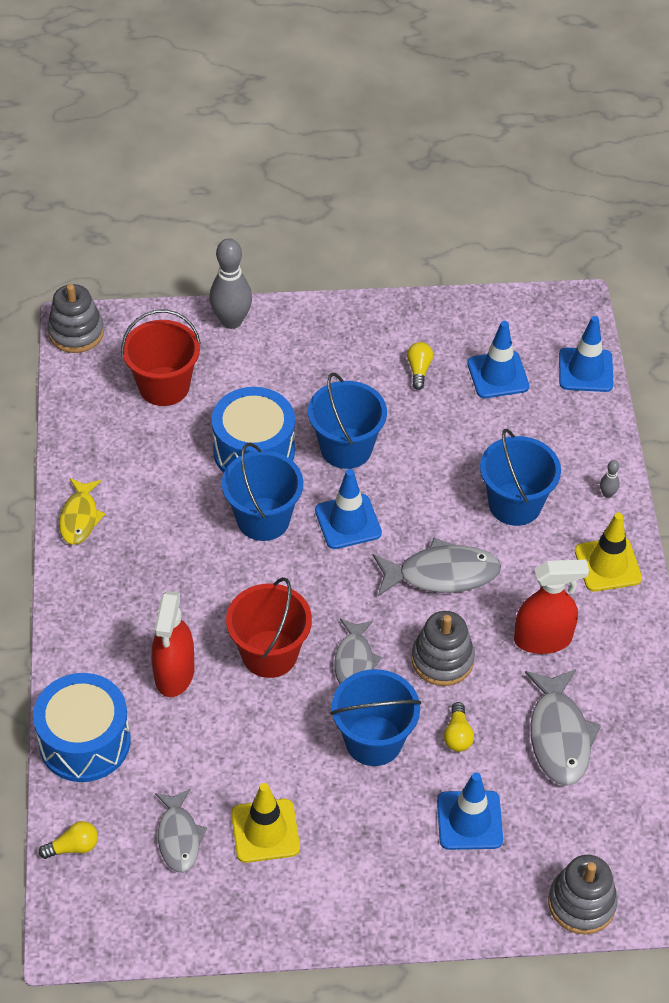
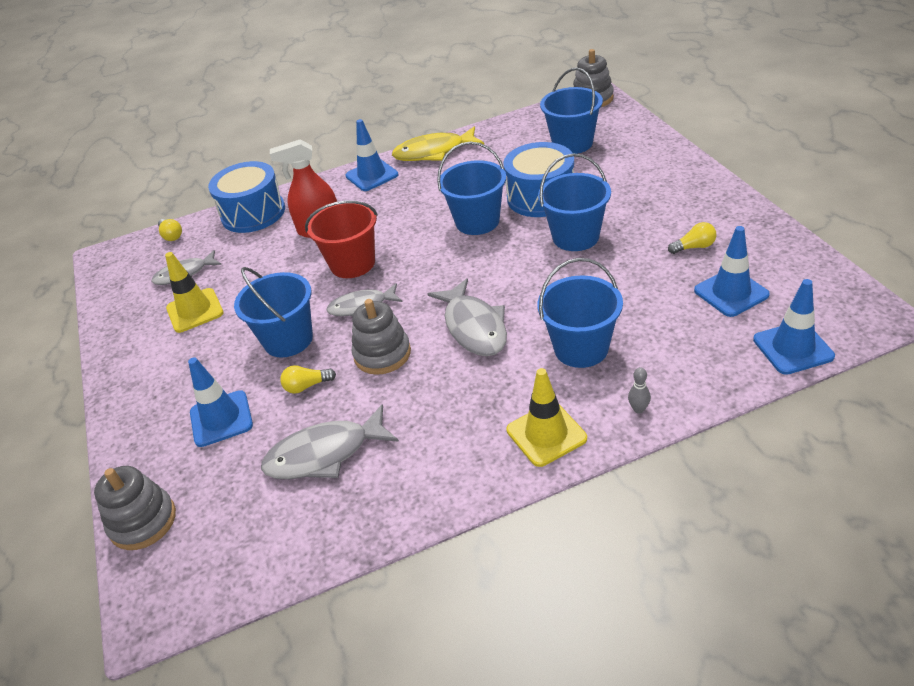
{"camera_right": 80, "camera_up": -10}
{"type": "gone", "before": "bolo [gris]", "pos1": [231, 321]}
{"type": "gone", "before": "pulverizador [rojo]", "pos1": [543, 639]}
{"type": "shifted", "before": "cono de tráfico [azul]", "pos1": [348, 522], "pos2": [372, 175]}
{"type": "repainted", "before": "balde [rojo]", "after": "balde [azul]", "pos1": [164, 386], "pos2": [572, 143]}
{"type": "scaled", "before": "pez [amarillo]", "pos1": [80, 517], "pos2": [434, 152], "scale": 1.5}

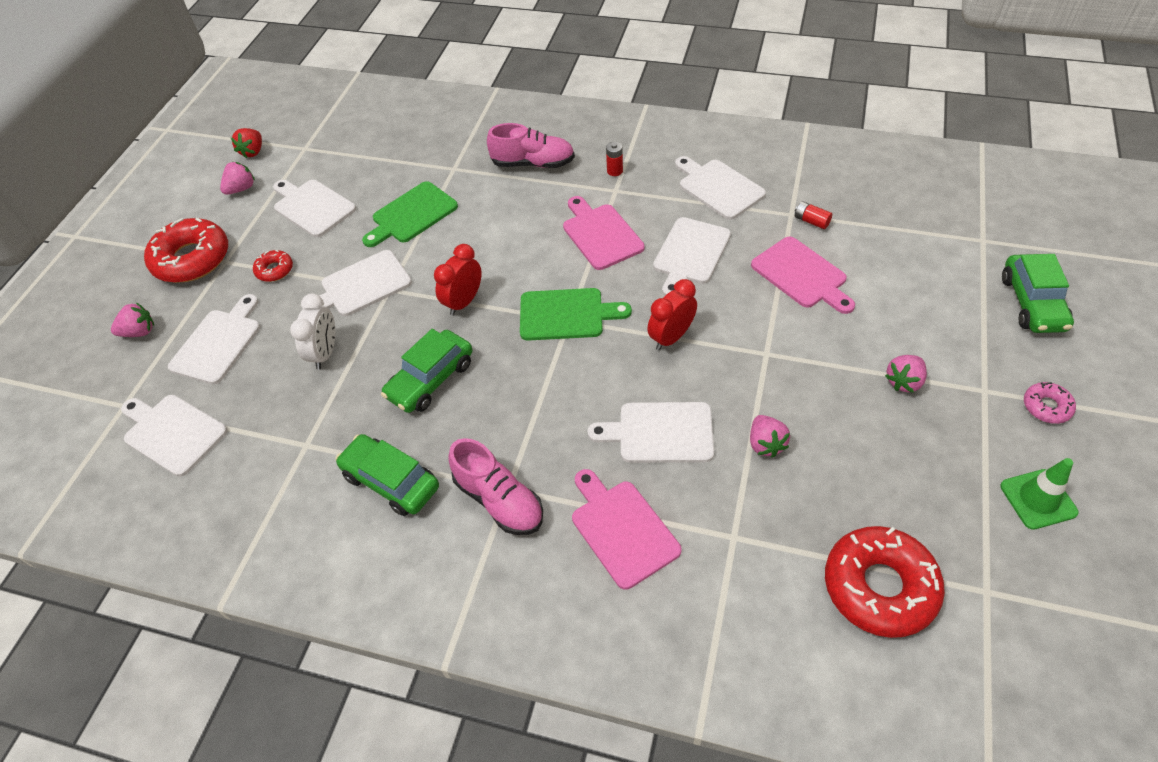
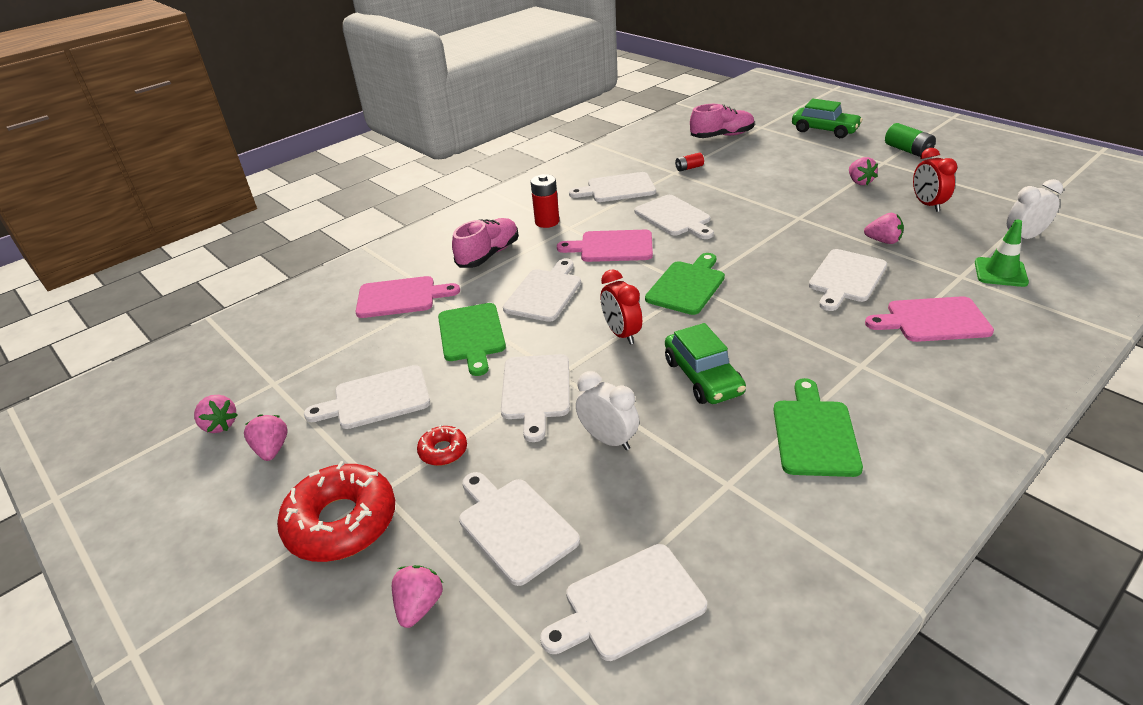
{"camera_right": -60, "camera_up": -15}
{"type": "new", "after": "tabla de cortar [blanco]", "pos2": [545, 293]}
{"type": "shifted", "before": "zapato [rosa]", "pos1": [499, 500], "pos2": [722, 136]}
{"type": "shifted", "before": "despertador [rojo]", "pos1": [671, 337], "pos2": [927, 204]}
{"type": "shifted", "before": "tabla de cortar [rosa]", "pos1": [801, 275], "pos2": [401, 297]}
{"type": "shifted", "before": "cono de tráfico [verde]", "pos1": [1038, 499], "pos2": [1000, 272]}
{"type": "swapped", "before": "coche [verde]", "after": "tabla de cortar [verde]", "pos1": [391, 481], "pos2": [814, 433]}
{"type": "swapped", "before": "rosquilla [rojo]", "after": "despertador [blanco]", "pos1": [879, 587], "pos2": [1024, 237]}
{"type": "swapped", "before": "rosquilla [rosa]", "after": "pila [verde]", "pos1": [1046, 407], "pos2": [907, 150]}
{"type": "repainted", "before": "fresa [rojo]", "after": "fresa [rosa]", "pos1": [253, 152], "pos2": [220, 425]}
{"type": "scaled", "before": "pila [rojo]", "pos1": [615, 171], "pos2": [547, 222], "scale": 1.65}

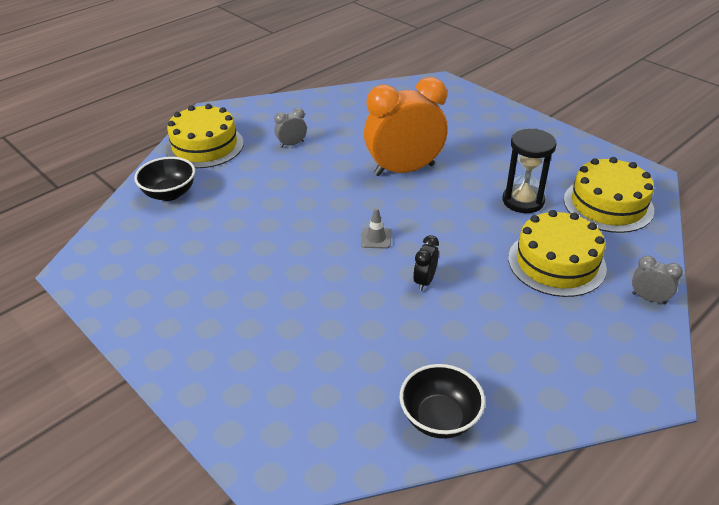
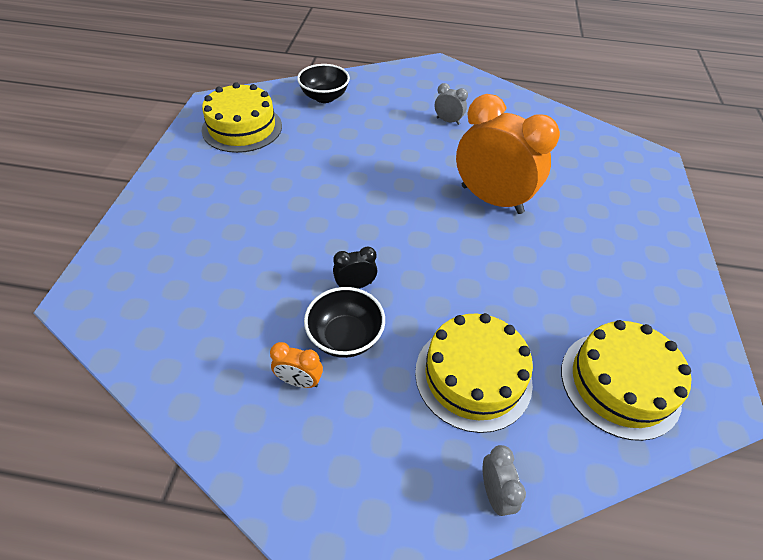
{"camera_right": 50, "camera_up": 10}
{"type": "gone", "before": "cono de tráfico [gris]", "pos1": [376, 238]}
{"type": "gone", "before": "reloj de arena [negro]", "pos1": [523, 201]}
{"type": "new", "after": "despertador [naranja]", "pos2": [299, 381]}
{"type": "shifted", "before": "tarta [amarillo]", "pos1": [204, 146], "pos2": [242, 128]}
{"type": "shifted", "before": "cuenco [negro]", "pos1": [439, 418], "pos2": [345, 337]}

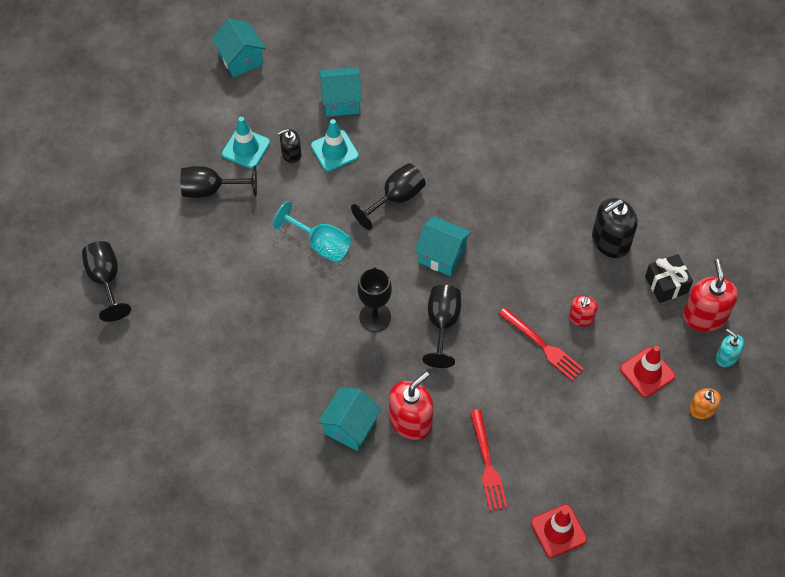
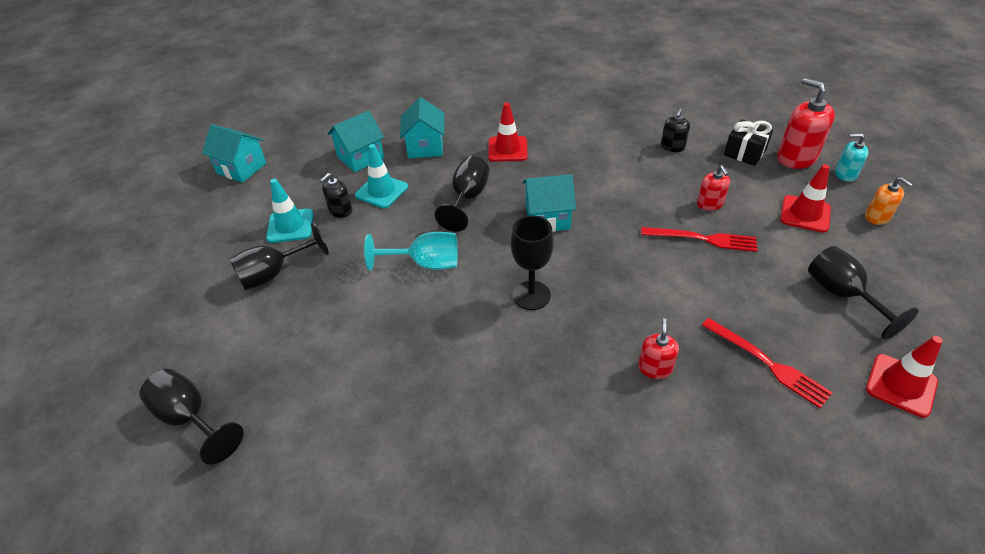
{"camera_right": -30, "camera_up": -15}
{"type": "new", "after": "cono de tráfico [rojo]", "pos2": [507, 149]}
{"type": "shifted", "before": "casa [turquesa]", "pos1": [350, 427], "pos2": [425, 147]}
{"type": "shifted", "before": "copa [negro]", "pos1": [442, 324], "pos2": [842, 295]}
{"type": "scaled", "before": "dispensador de jabón [rojo]", "pos1": [410, 421], "pos2": [655, 368], "scale": 0.57}
{"type": "scaled", "before": "dispensador de jabón [negro]", "pos1": [610, 241], "pos2": [672, 147], "scale": 0.57}

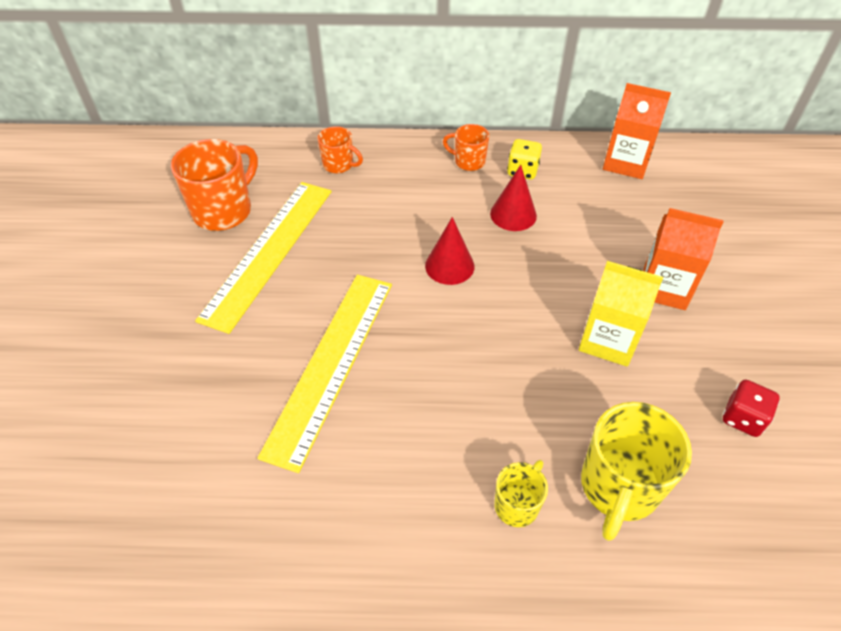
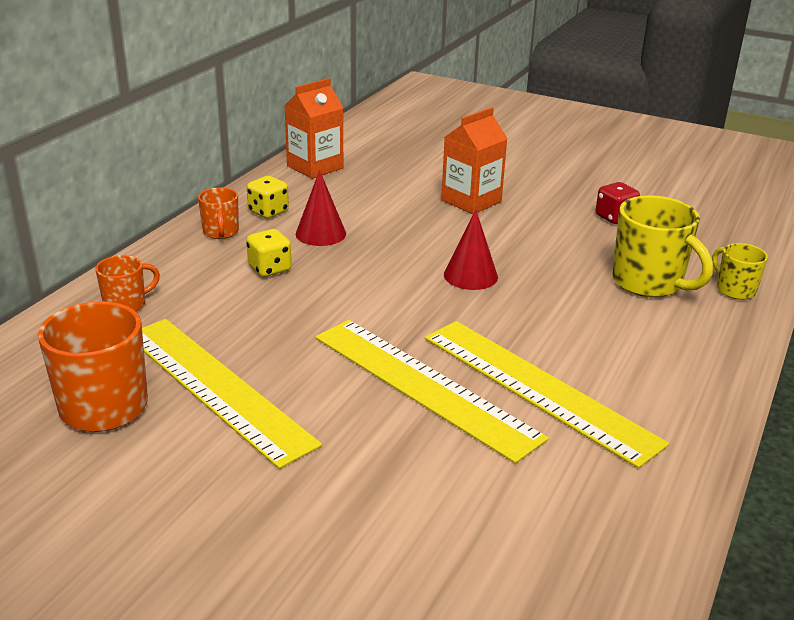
{"camera_right": -65, "camera_up": -20}
{"type": "gone", "before": "cartón de leche [amarillo]", "pos1": [608, 340]}
{"type": "new", "after": "dado [amarillo]", "pos2": [270, 269]}
{"type": "new", "after": "regla [amarillo]", "pos2": [537, 388]}
{"type": "shifted", "before": "cono [rojo]", "pos1": [449, 266], "pos2": [470, 276]}
{"type": "shifted", "before": "taza [amarillo]", "pos1": [517, 504], "pos2": [734, 290]}
{"type": "rotated", "before": "taza [naranja]", "pos1": [468, 161], "pos2": [221, 232], "turn": -60}

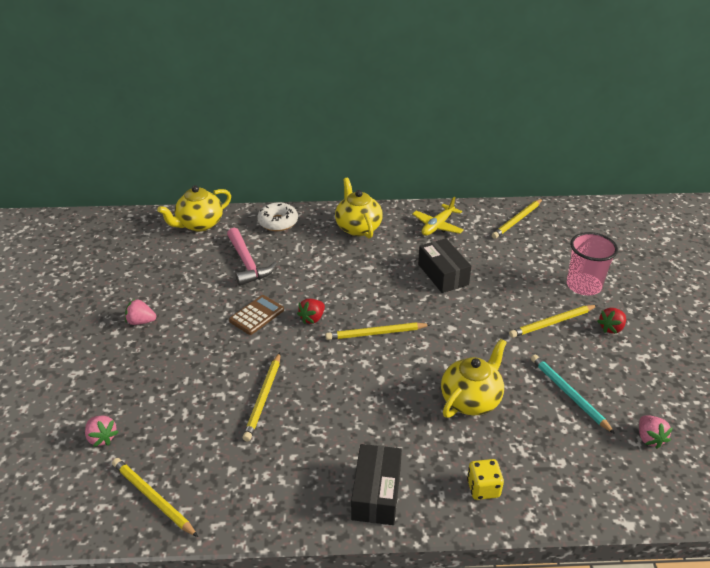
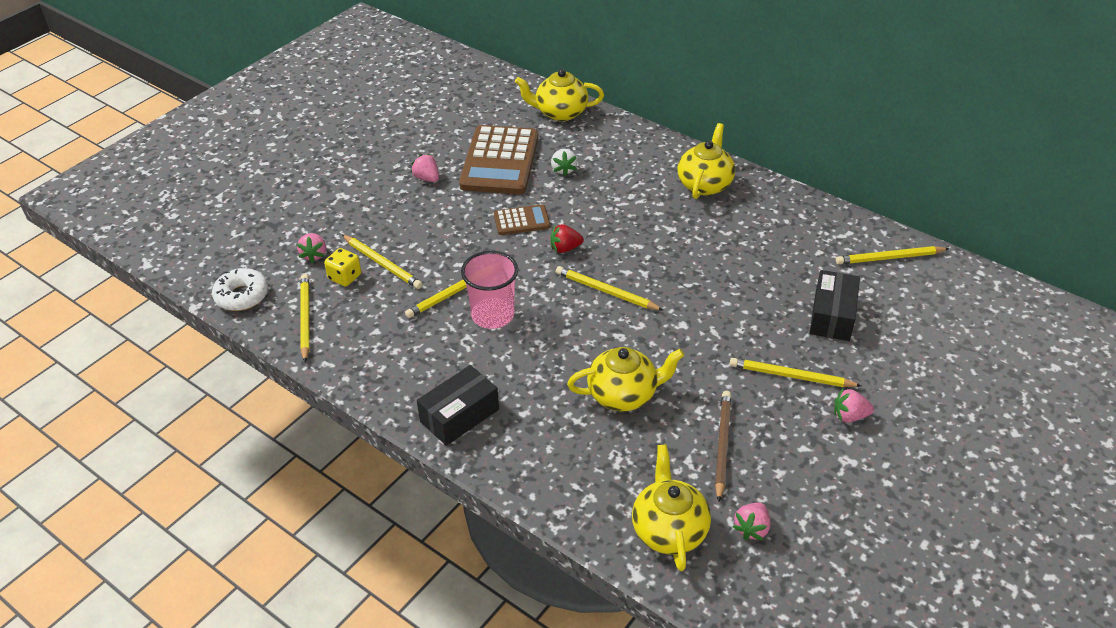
{"camera_right": 40, "camera_up": 5}
{"type": "gone", "before": "avión [amarillo]", "pos1": [437, 226]}
{"type": "new", "after": "lápiz [amarillo]", "pos2": [382, 263]}
{"type": "new", "after": "calculadora [marrón]", "pos2": [500, 161]}
{"type": "new", "after": "tetera [amarillo]", "pos2": [669, 530]}
{"type": "shifted", "before": "rosquilla [blanco]", "pos1": [278, 222], "pos2": [242, 296]}
{"type": "shifted", "before": "caja [negro]", "pos1": [443, 274], "pos2": [832, 316]}
{"type": "shifted", "before": "dado [amarillo]", "pos1": [483, 488], "pos2": [345, 277]}
{"type": "shifted", "before": "vaso [rosa]", "pos1": [583, 285], "pos2": [493, 315]}
{"type": "swapped", "before": "martillo [rosa]", "after": "fresa [blanco]", "pos1": [247, 263], "pos2": [563, 170]}
{"type": "repainted", "before": "lápiz [turquesa]", "after": "lápiz [marrón]", "pos1": [568, 394], "pos2": [722, 445]}
{"type": "repainted", "before": "fresa [rojo]", "after": "fresa [rosa]", "pos1": [611, 328], "pos2": [849, 416]}

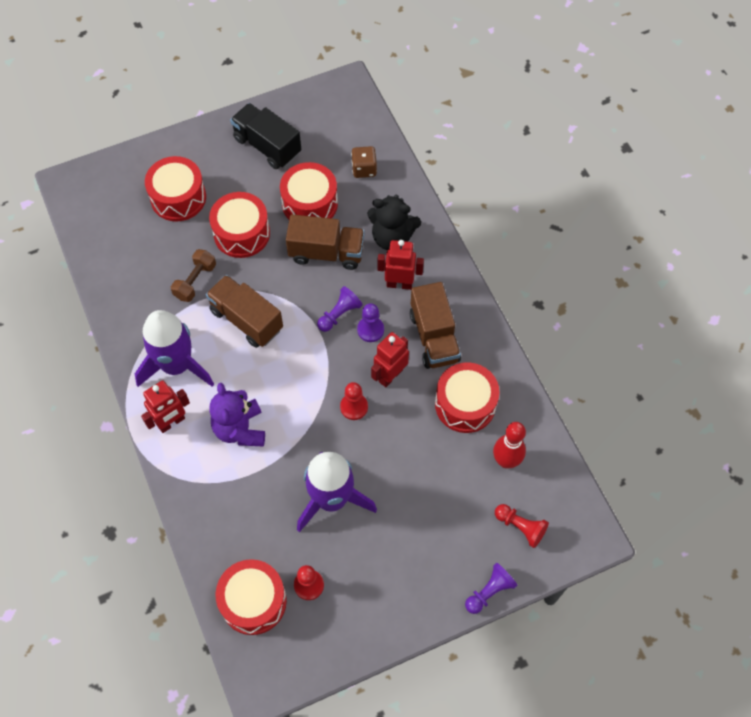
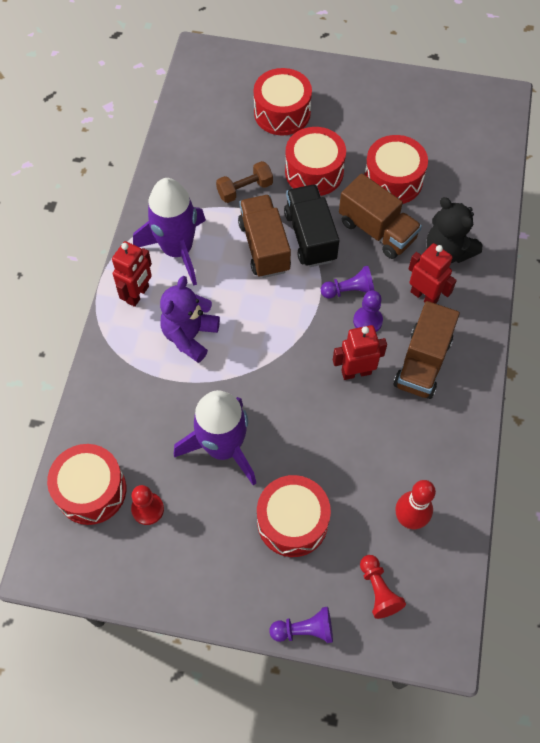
{"camera_right": 35, "camera_up": 0}
{"type": "gone", "before": "peón [rojo]", "pos1": [354, 407]}
{"type": "gone", "before": "dado [marrón]", "pos1": [364, 169]}
{"type": "shifted", "before": "camión [negro]", "pos1": [267, 146], "pos2": [310, 236]}
{"type": "shifted", "before": "tambor [rojo]", "pos1": [465, 404], "pos2": [292, 521]}
{"type": "rotated", "before": "robot [rojo]", "pos1": [171, 422], "pos2": [138, 294], "turn": -60}

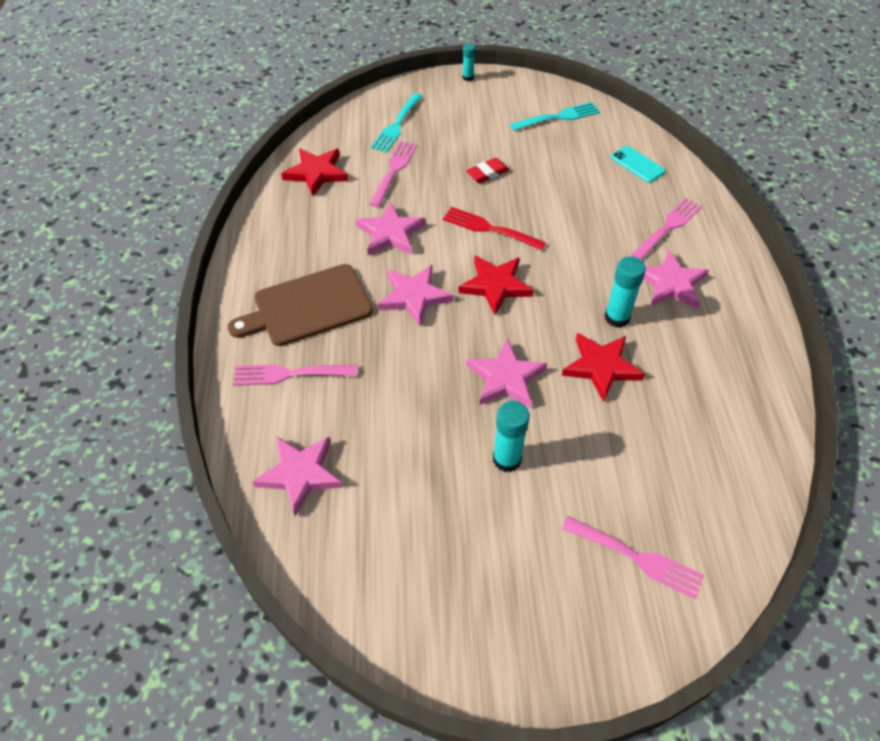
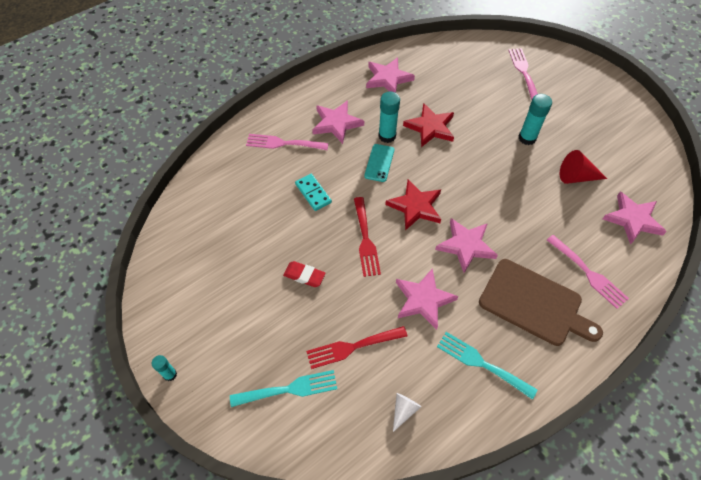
{"camera_right": -125, "camera_up": 5}
{"type": "new", "after": "ficha de dominó [turquesa]", "pos2": [313, 193]}
{"type": "new", "after": "cono [rojo]", "pos2": [576, 177]}
{"type": "shifted", "before": "estrella [rosa]", "pos1": [505, 378], "pos2": [388, 78]}
{"type": "shifted", "before": "tenedor [turquesa]", "pos1": [558, 117], "pos2": [481, 363]}
{"type": "shifted", "before": "móvil [turquesa]", "pos1": [637, 164], "pos2": [379, 163]}
{"type": "swapped", "before": "estrella [rojo]", "after": "cono [blanco]", "pos1": [316, 173], "pos2": [404, 410]}
{"type": "repainted", "before": "tenedor [rosa]", "after": "tenedor [rojo]", "pos1": [394, 170], "pos2": [352, 347]}

